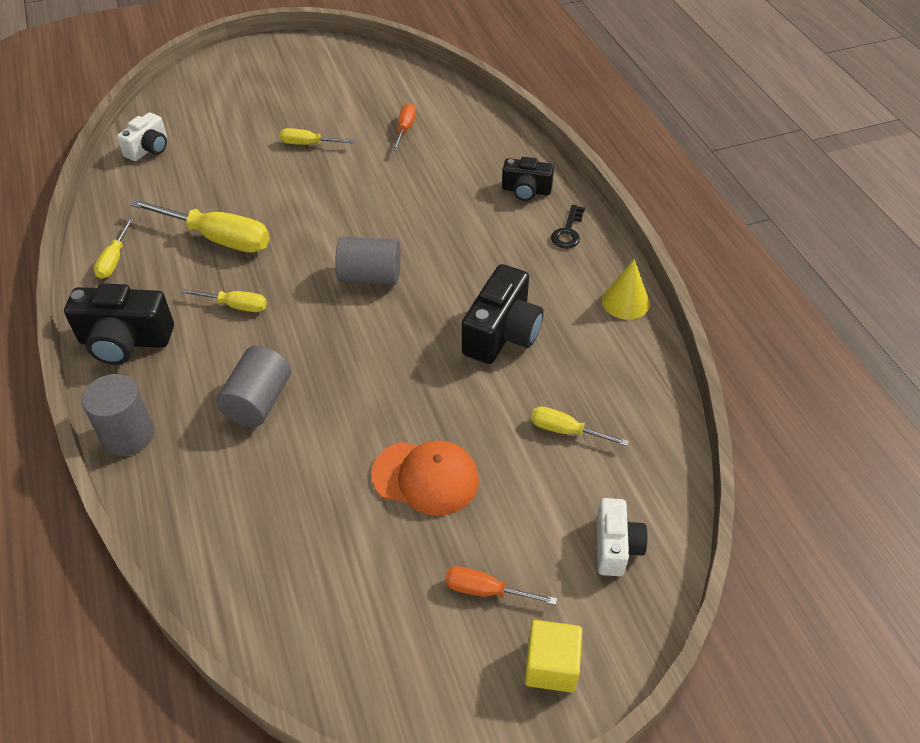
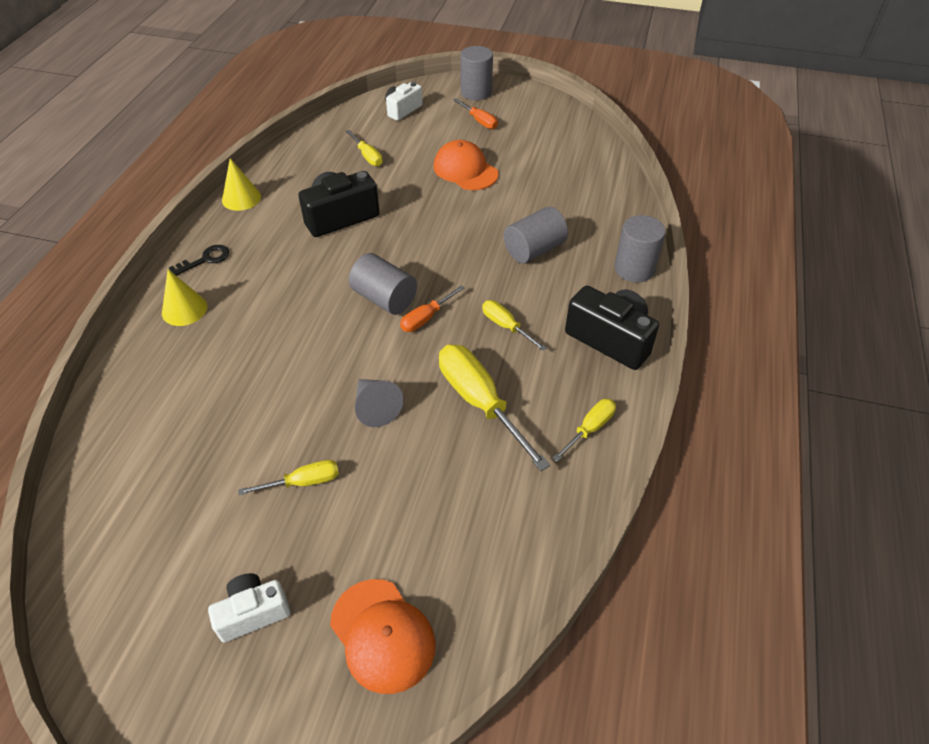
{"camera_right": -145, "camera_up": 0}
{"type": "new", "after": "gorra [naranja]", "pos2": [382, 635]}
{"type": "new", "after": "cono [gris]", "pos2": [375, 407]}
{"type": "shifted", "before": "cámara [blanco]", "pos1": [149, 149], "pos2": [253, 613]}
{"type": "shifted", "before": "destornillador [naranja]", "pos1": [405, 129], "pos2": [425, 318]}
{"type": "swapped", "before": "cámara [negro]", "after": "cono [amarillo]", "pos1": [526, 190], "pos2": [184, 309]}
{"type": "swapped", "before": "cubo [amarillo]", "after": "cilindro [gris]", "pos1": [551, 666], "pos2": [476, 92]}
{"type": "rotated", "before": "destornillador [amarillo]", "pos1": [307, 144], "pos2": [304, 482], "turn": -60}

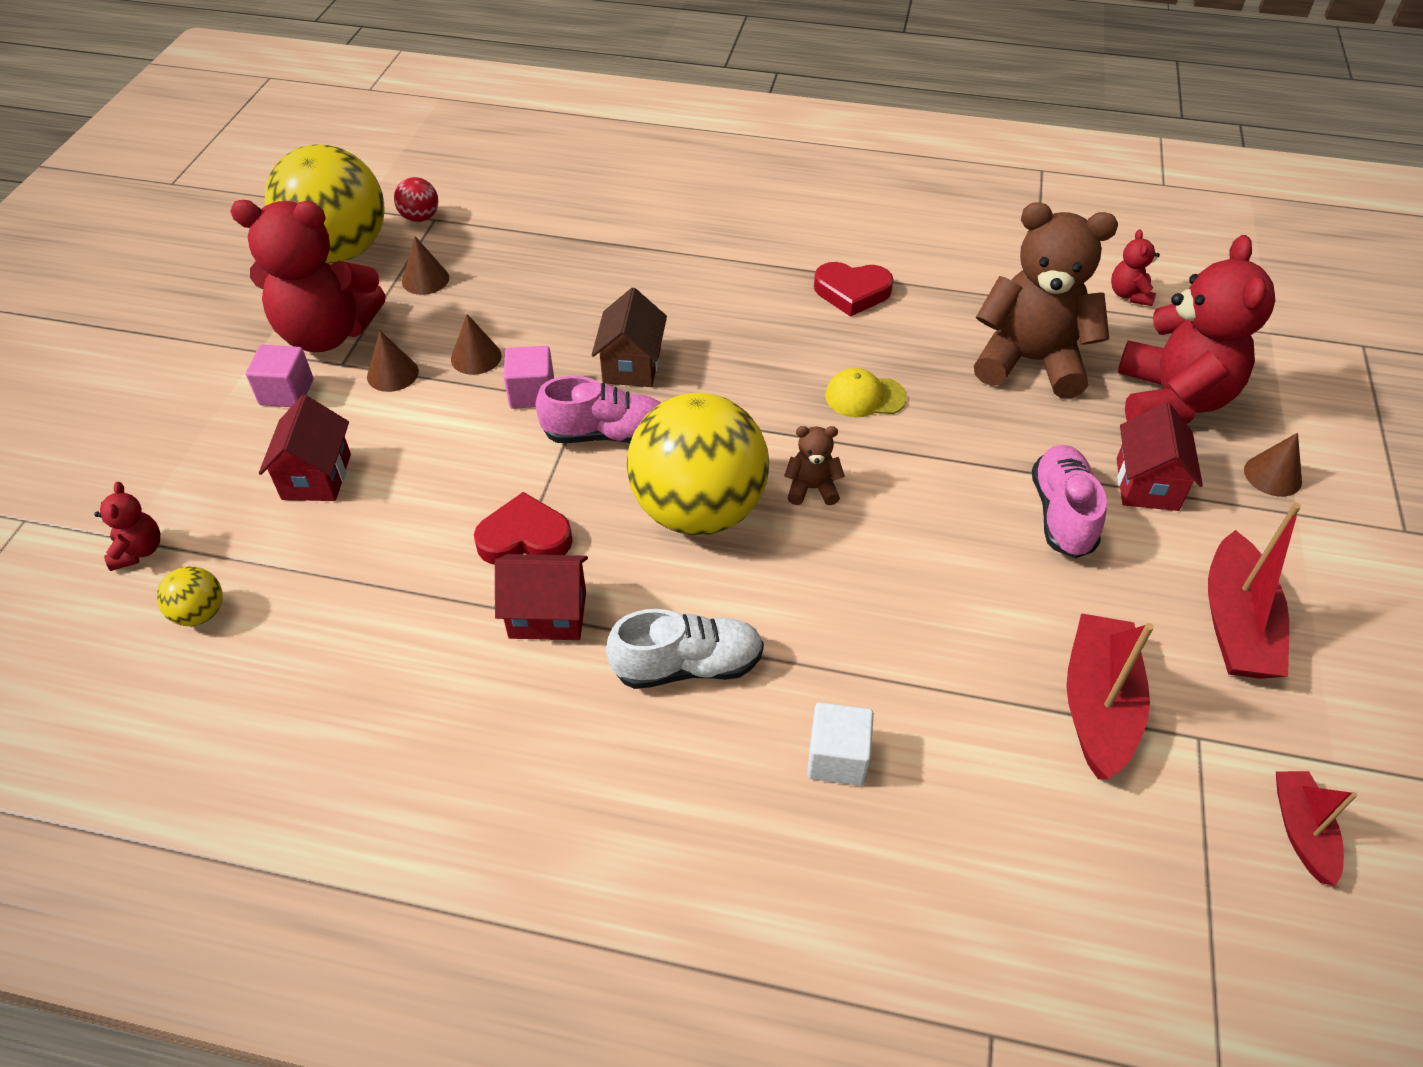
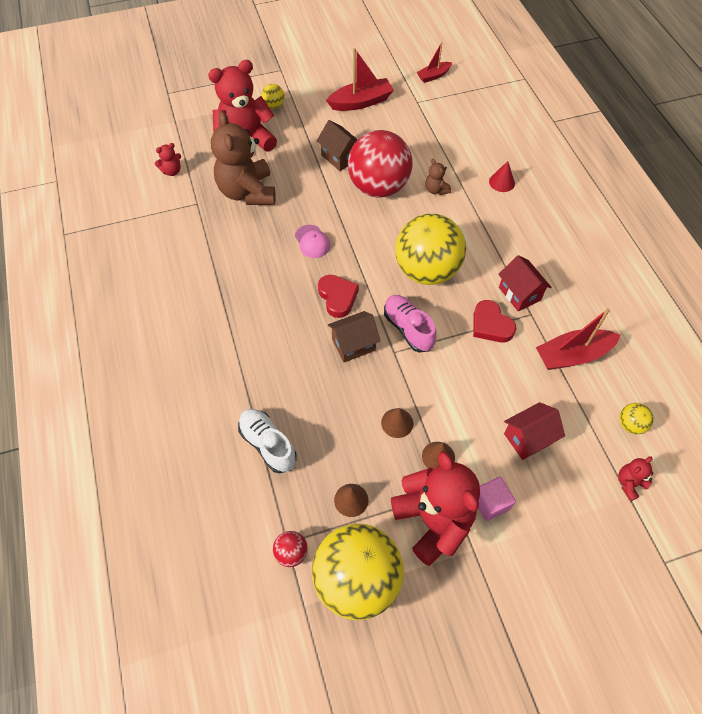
{"camera_right": -120, "camera_up": 10}
{"type": "gone", "before": "cubo [rosa]", "pos1": [532, 393]}
{"type": "gone", "before": "casa [rojo]", "pos1": [1146, 484]}
{"type": "new", "after": "pelota [rojo]", "pos2": [378, 187]}
{"type": "shifted", "before": "zapato [blanco]", "pos1": [687, 666], "pos2": [268, 444]}
{"type": "shifted", "before": "osito [marrón]", "pos1": [812, 488], "pos2": [436, 190]}
{"type": "shifted", "before": "corazón [rojo]", "pos1": [852, 292], "pos2": [337, 297]}
{"type": "shifted", "before": "barco [rojo]", "pos1": [1098, 705], "pos2": [572, 355]}
{"type": "swapped", "before": "cubo [blanco]", "after": "cono [rojo]", "pos1": [837, 758], "pos2": [502, 182]}
{"type": "swapped", "before": "zapato [rosa]", "after": "casa [marrón]", "pos1": [1062, 514], "pos2": [340, 157]}
{"type": "swapped", "before": "cono [marrón]", "after": "pelota [amarillo]", "pos1": [1272, 475], "pos2": [274, 105]}
{"type": "repainted", "before": "gorra [amarillo]", "after": "gorra [rosa]", "pos1": [864, 396], "pos2": [312, 241]}

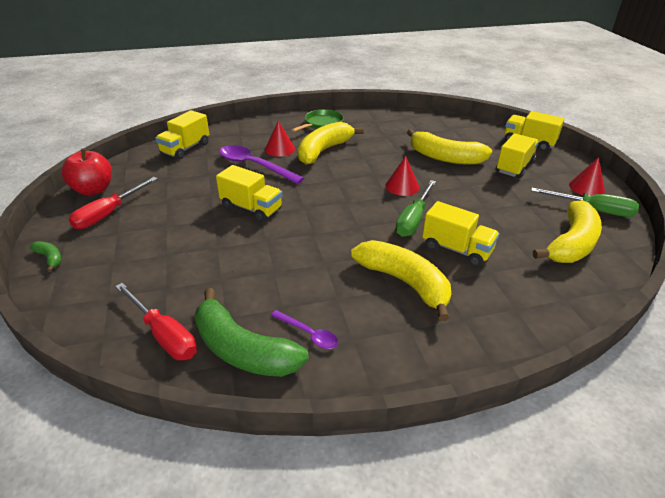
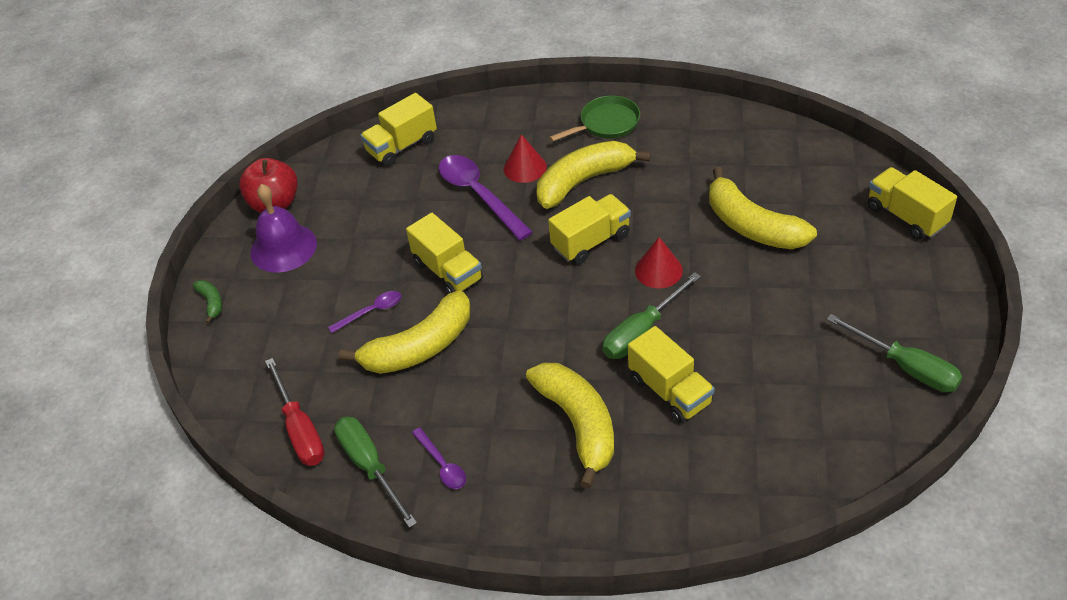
{"camera_right": 25, "camera_up": 10}
{"type": "gone", "before": "cono [rojo]", "pos1": [586, 187]}
{"type": "new", "after": "cuchara [morado]", "pos2": [371, 311]}
{"type": "shifted", "before": "camión [amarillo]", "pos1": [514, 167], "pos2": [591, 241]}
{"type": "shifted", "before": "plátano [amarillo]", "pos1": [571, 244], "pos2": [420, 347]}
{"type": "swapped", "before": "destornillador [rojo]", "after": "campana [morado]", "pos1": [108, 214], "pos2": [283, 247]}
{"type": "swapped", "before": "plátano [verde]", "after": "destornillador [verde]", "pos1": [243, 350], "pos2": [370, 466]}

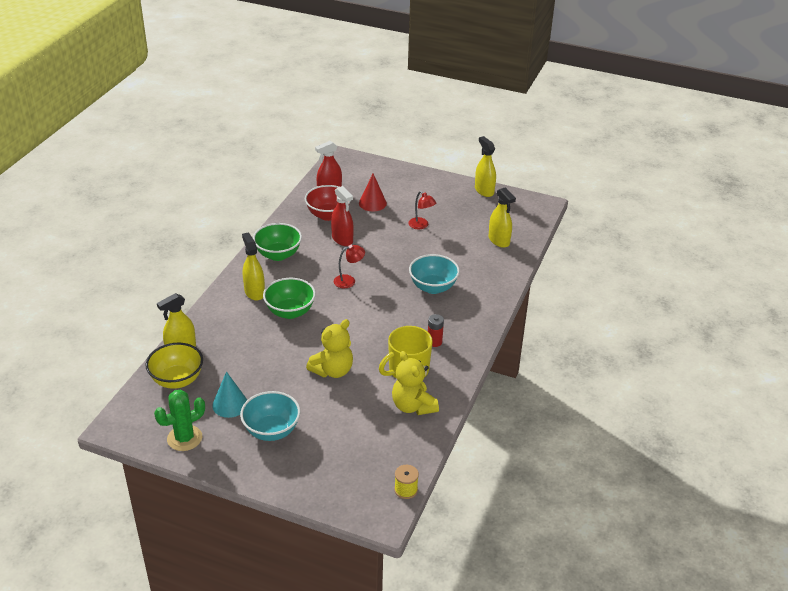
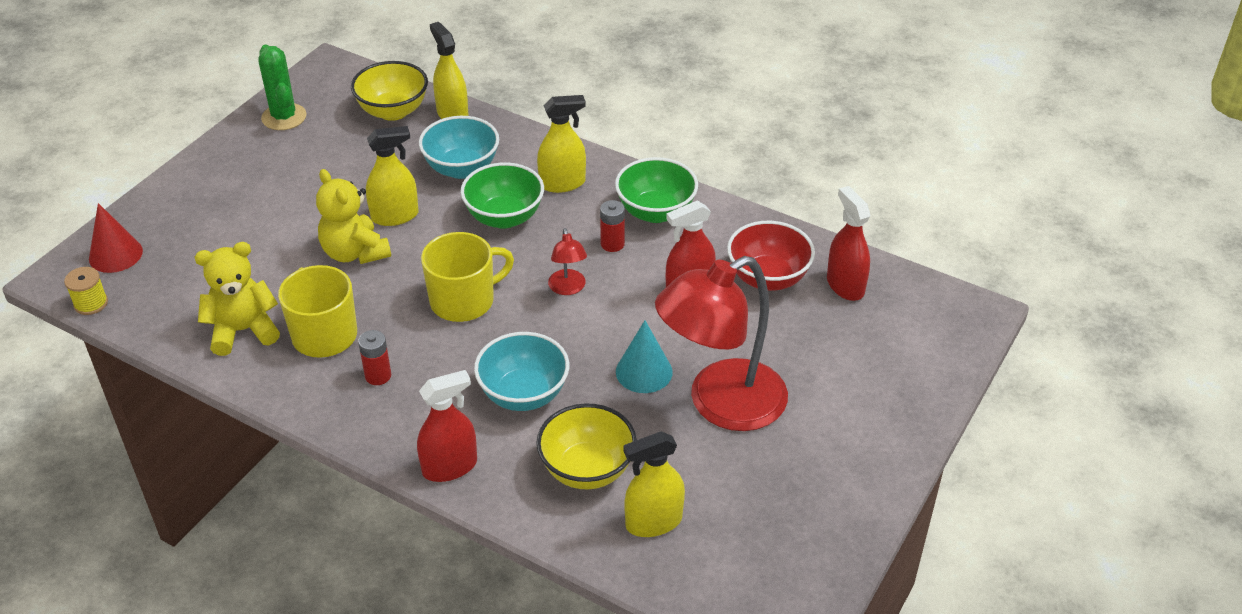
{"camera_right": 100, "camera_up": 5}
{"type": "new", "after": "pulverizador [rojo]", "pos2": [450, 467]}
{"type": "new", "after": "taza [amarillo]", "pos2": [464, 300]}
{"type": "new", "after": "cuenco [amarillo]", "pos2": [587, 469]}
{"type": "new", "after": "pila [rojo]", "pos2": [612, 244]}
{"type": "shifted", "before": "cono [turquesa]", "pos1": [230, 404], "pos2": [644, 372]}
{"type": "shifted", "before": "cuenco [turquesa]", "pos1": [271, 431], "pos2": [461, 168]}
{"type": "shifted", "before": "cono [rojo]", "pos1": [372, 203], "pos2": [115, 254]}
{"type": "shifted", "before": "pulverizador [amarillo]", "pos1": [484, 190], "pos2": [395, 216]}
{"type": "scaled", "before": "lámpara [rojo]", "pos1": [421, 225], "pos2": [720, 404], "scale": 2.38}

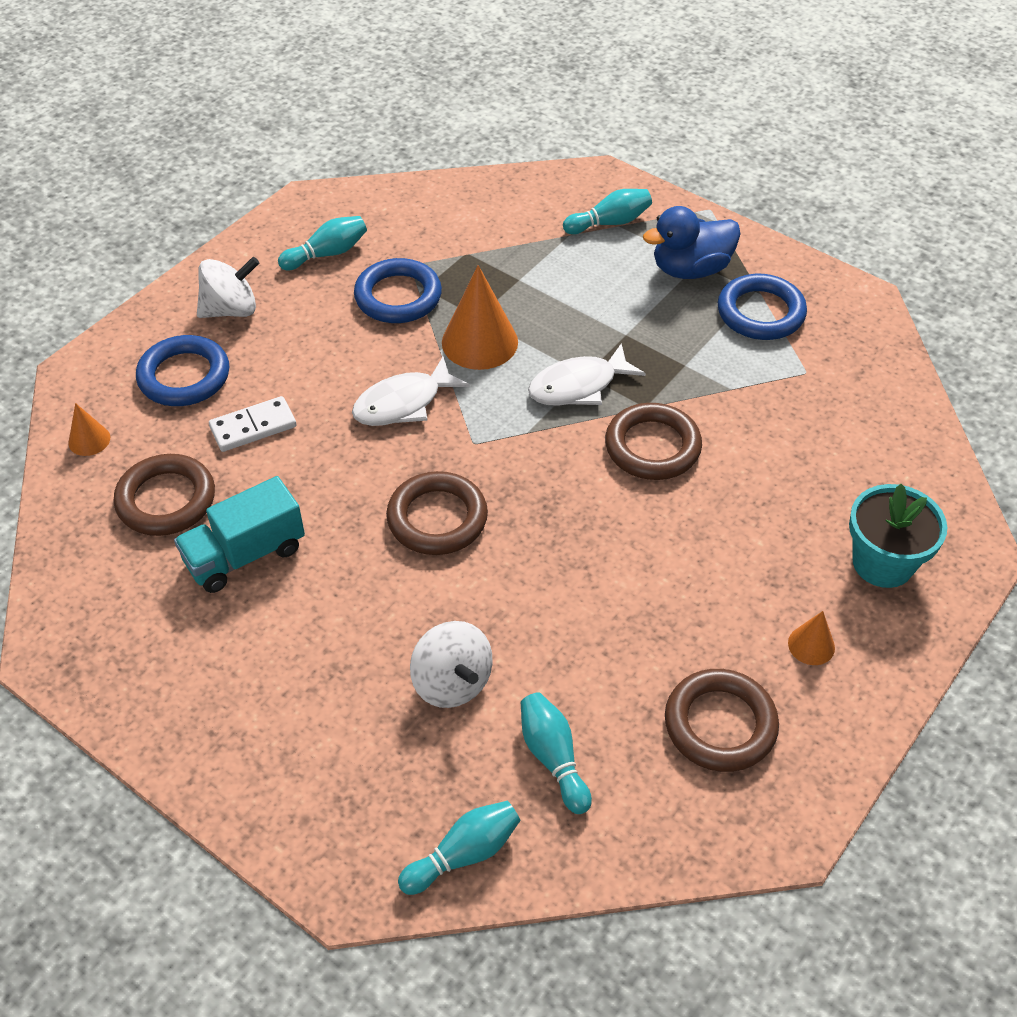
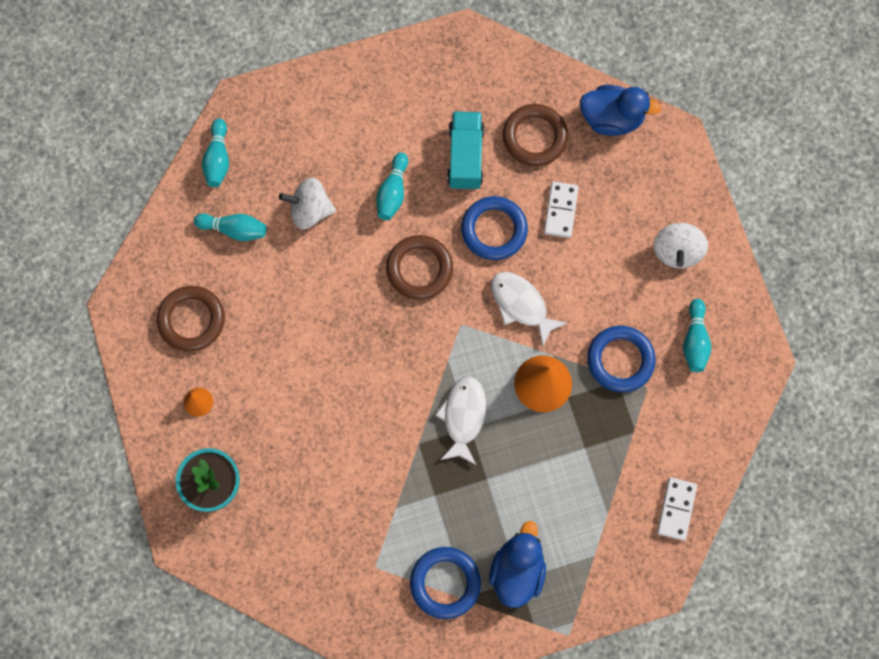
{"camera_right": 125, "camera_up": 25}
{"type": "gone", "before": "anillo [marrón]", "pos1": [652, 447]}
{"type": "new", "after": "ficha de dominó [blanco]", "pos2": [676, 509]}
{"type": "shifted", "before": "anillo [azul]", "pos1": [184, 376], "pos2": [494, 230]}
{"type": "shifted", "before": "bolo [turquesa]", "pos1": [609, 223], "pos2": [393, 192]}
{"type": "swapped", "before": "cono [naranja]", "after": "pato [azul]", "pos1": [89, 440], "pos2": [611, 118]}
{"type": "rotated", "before": "pez [blanco]", "pos1": [403, 403], "pos2": [521, 305], "turn": -45}

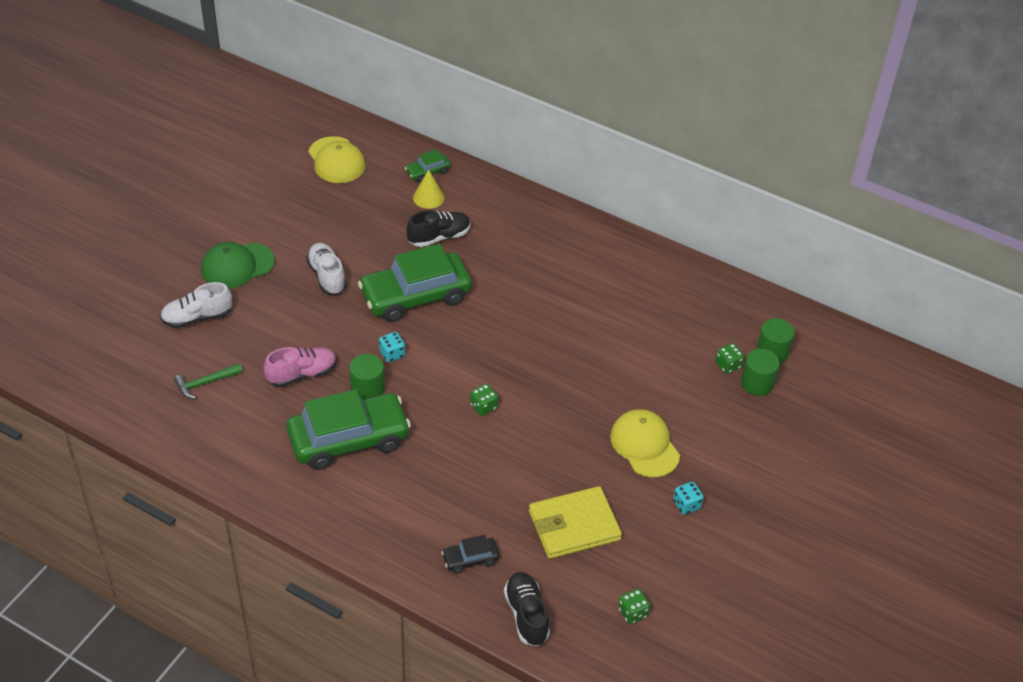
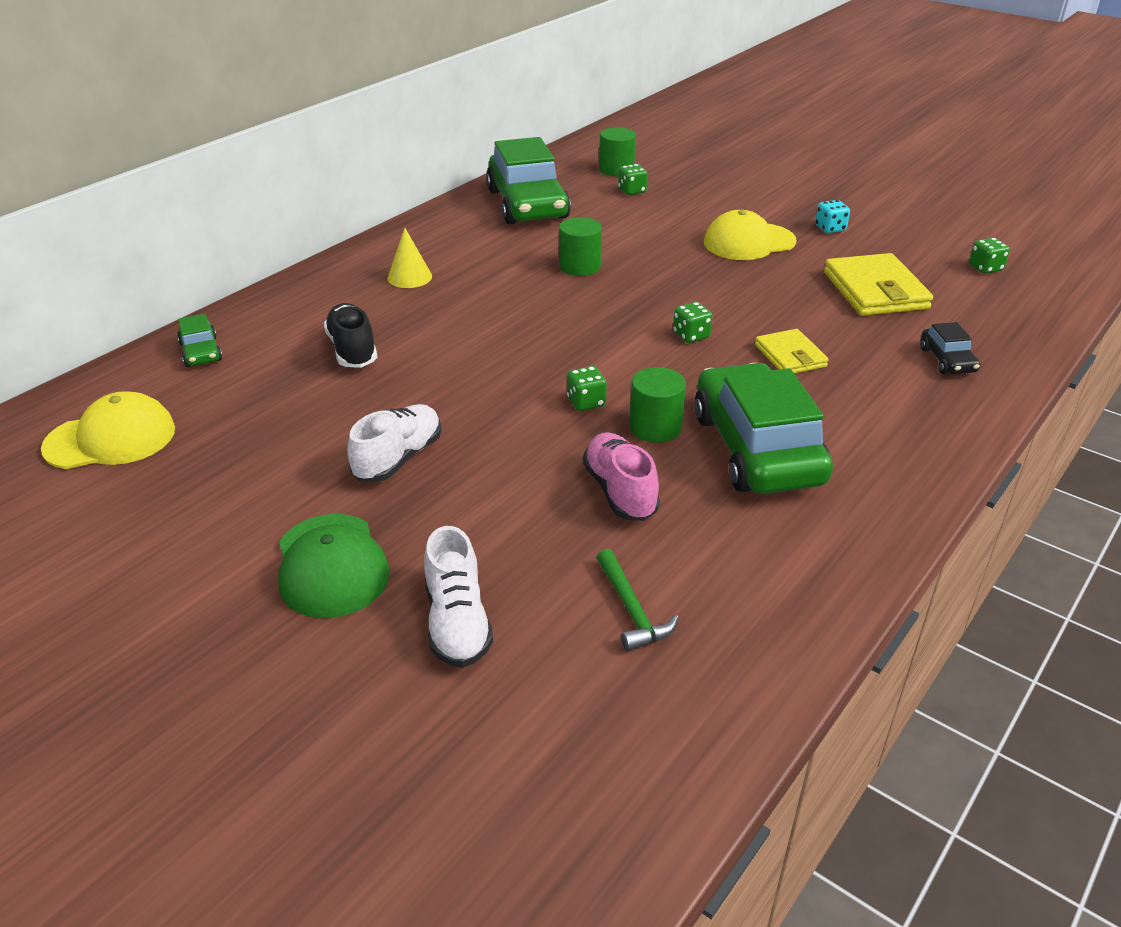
{"camera_right": -80, "camera_up": -10}
{"type": "gone", "before": "zapato [negro]", "pos1": [526, 615]}
{"type": "new", "after": "cartera [amarillo]", "pos2": [790, 356]}
{"type": "shifted", "before": "coche [verde]", "pos1": [415, 296], "pos2": [527, 204]}
{"type": "shifted", "before": "cono [amarillo]", "pos1": [428, 197], "pos2": [409, 277]}
{"type": "shifted", "before": "cilindro [verde]", "pos1": [757, 383], "pos2": [580, 266]}
{"type": "repainted", "before": "dado [turquesa]", "after": "dado [verde]", "pos1": [392, 354], "pos2": [586, 402]}
{"type": "rotated", "before": "zapato [blanco]", "pos1": [327, 276], "pos2": [398, 458], "turn": 135}

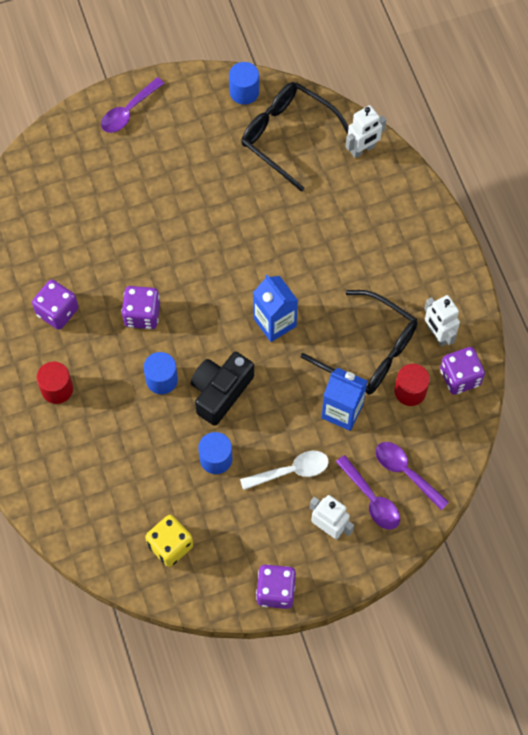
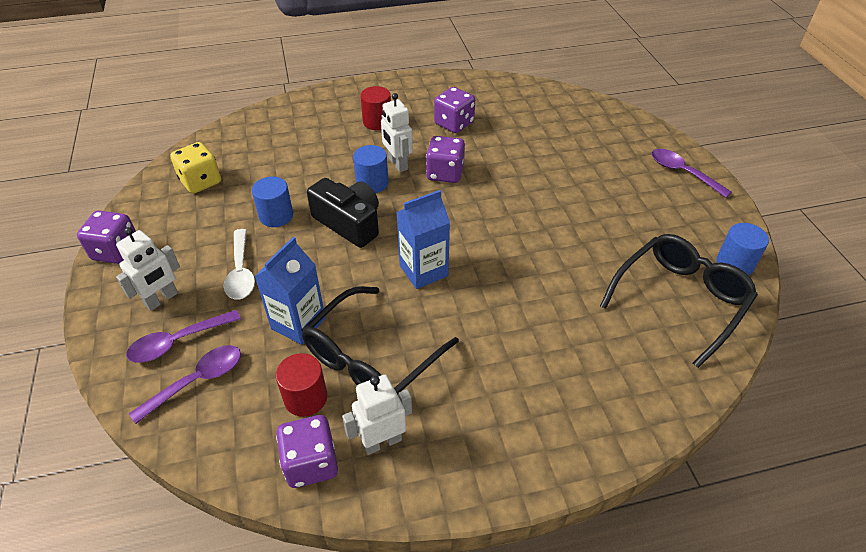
{"camera_right": 95, "camera_up": -20}
{"type": "shifted", "before": "robot [blanco]", "pos1": [362, 149], "pos2": [397, 164]}

